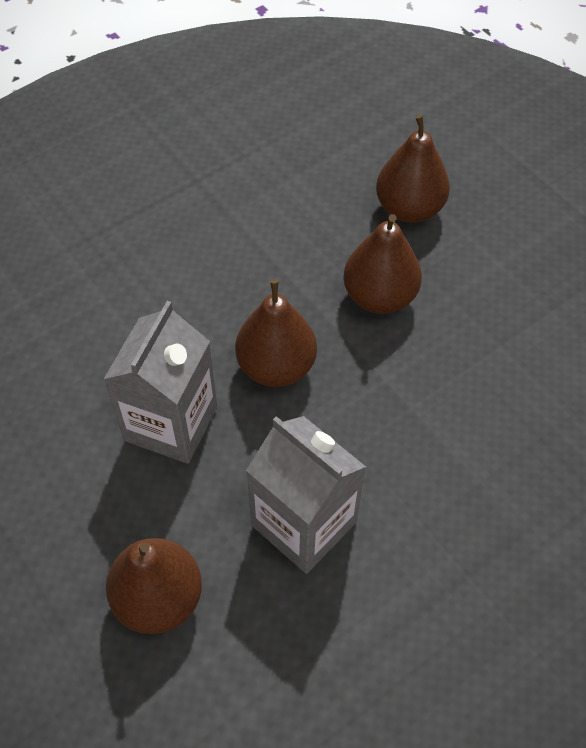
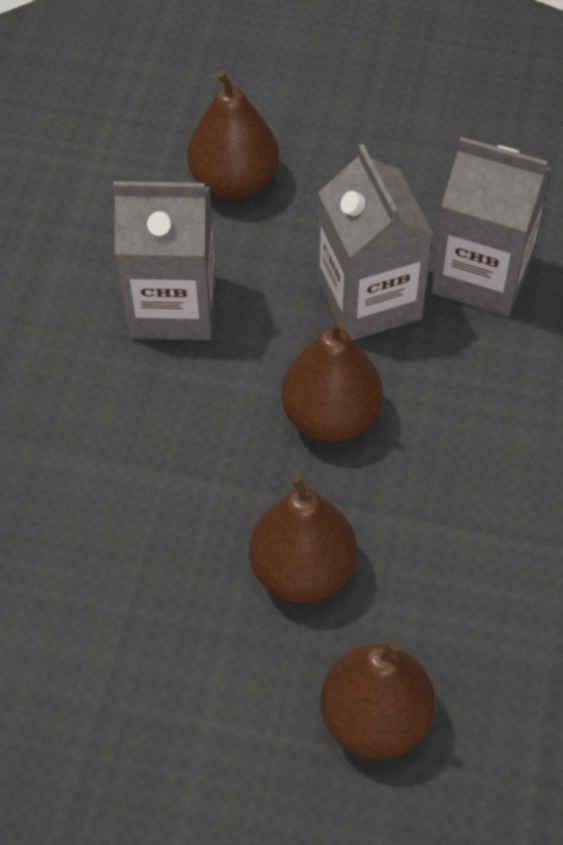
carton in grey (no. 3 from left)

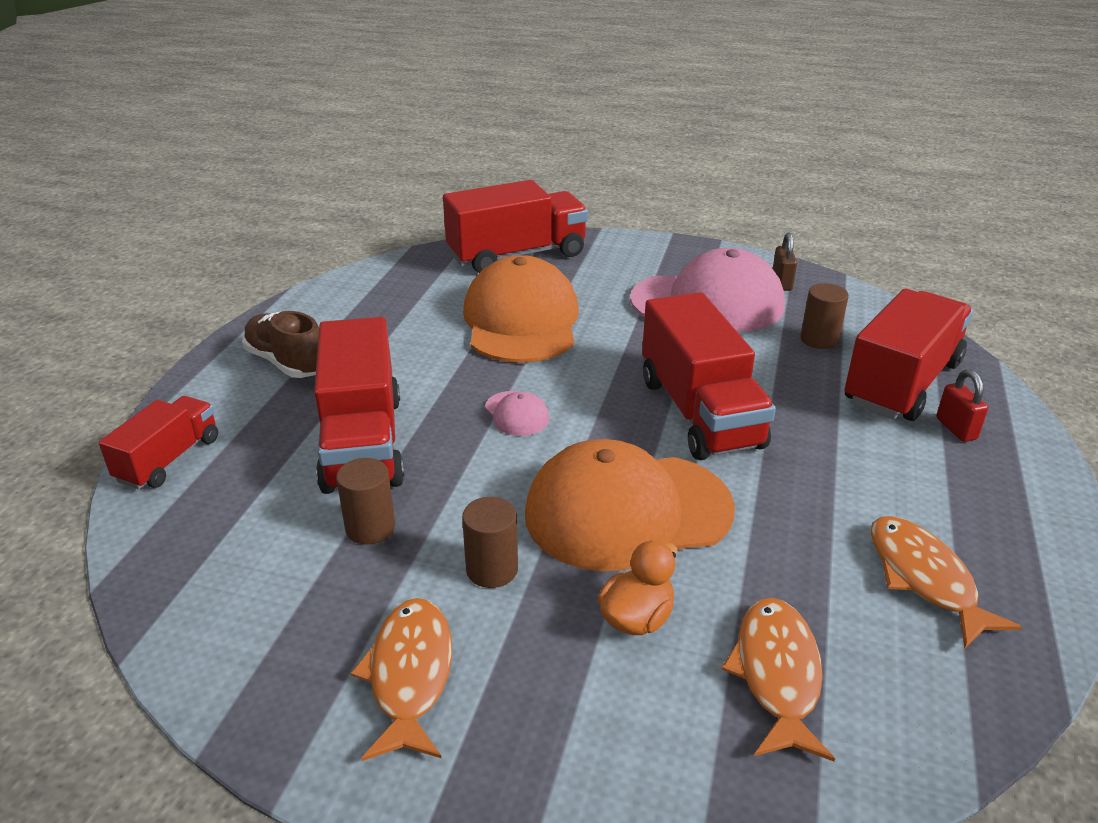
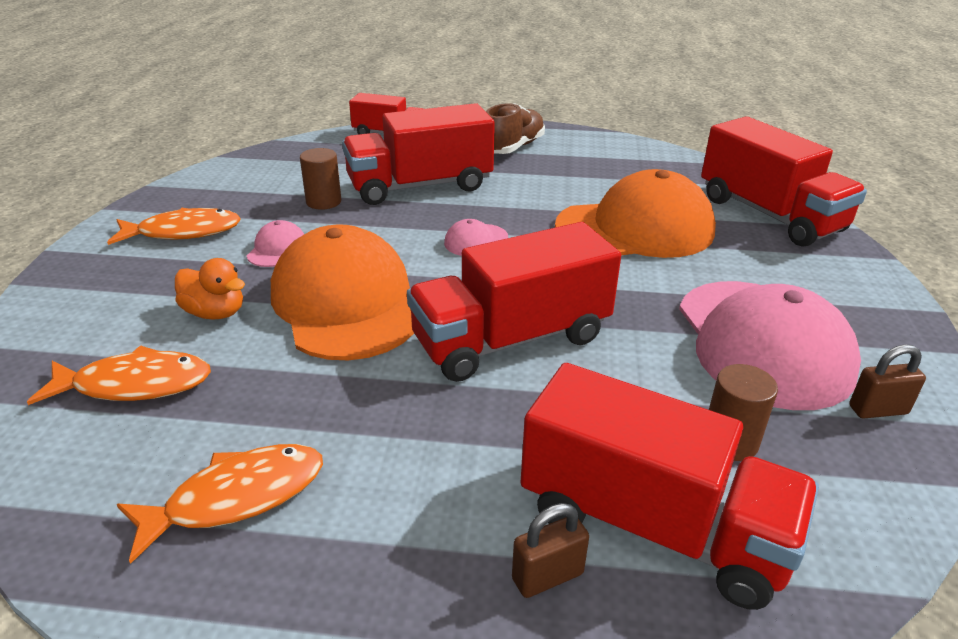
padlock in brown (no. 1 from left)
cap in pink (no. 1 from left)

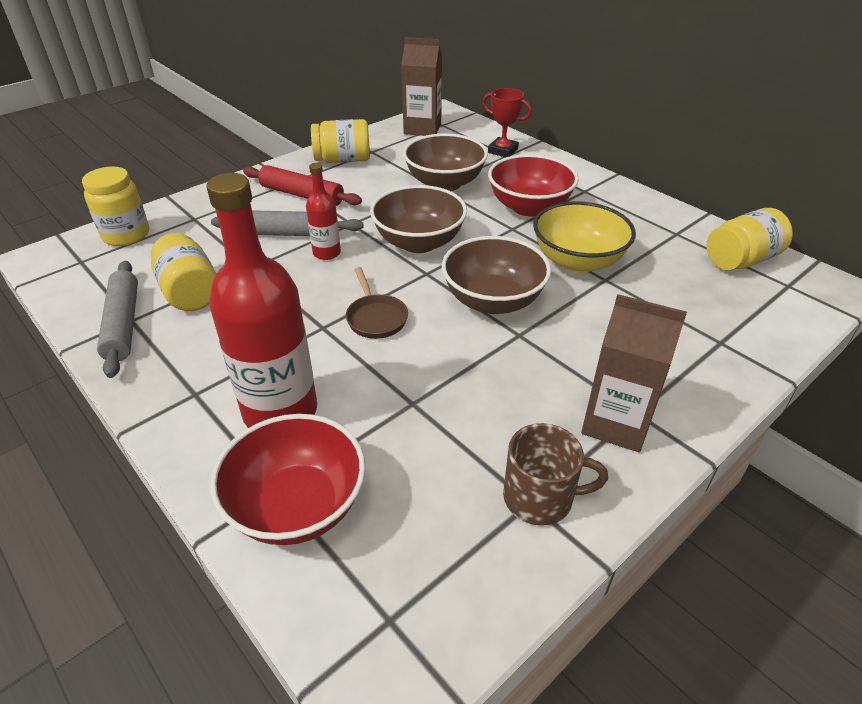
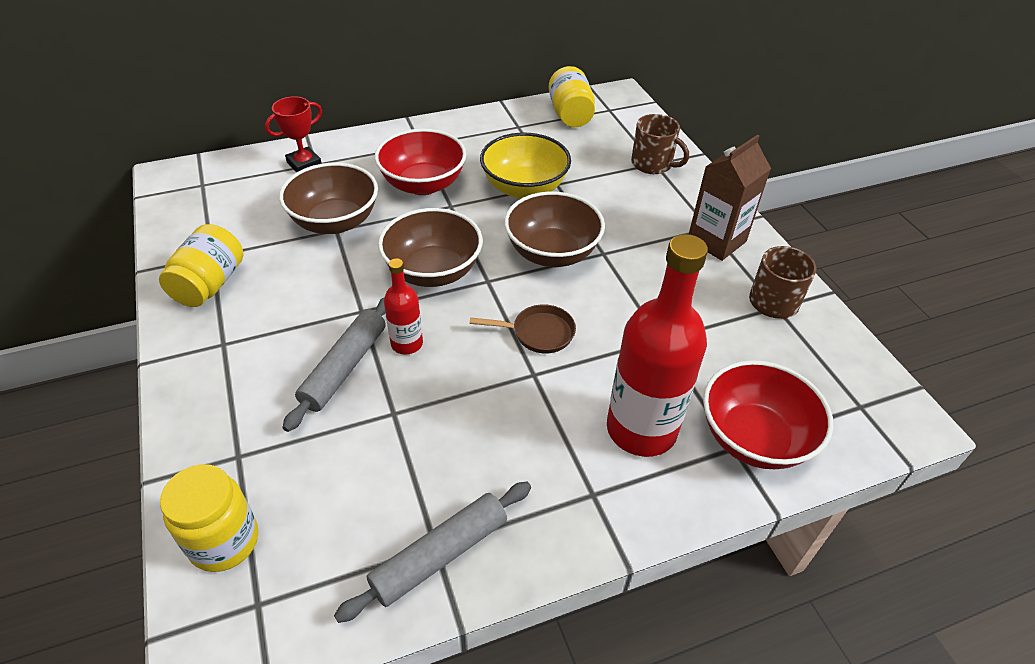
carton in brown (no. 1 from left in the first image)
rolling pin in red
jar in yellow (no. 2 from left in the first image)
rolling pin in grey (no. 2 from left)
mug in brown (no. 1 from left)

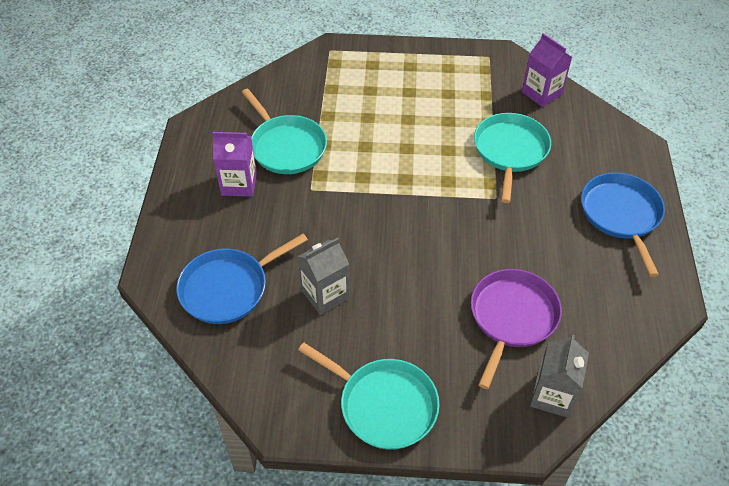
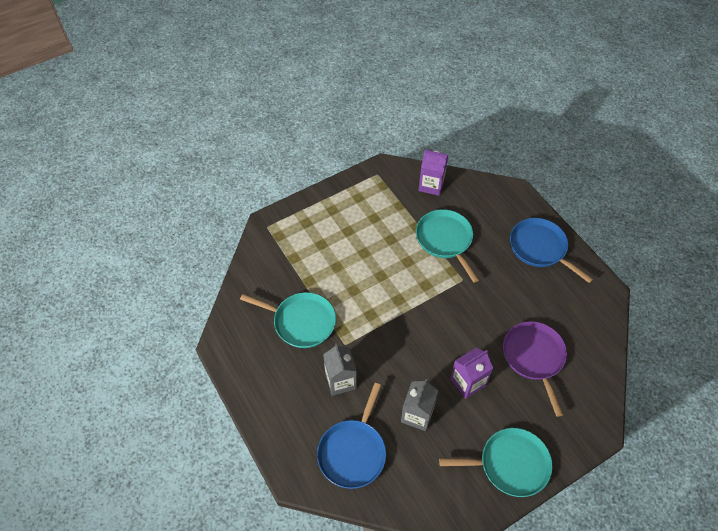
carton in purple (no. 2 from left)
carton in grey (no. 1 from left)

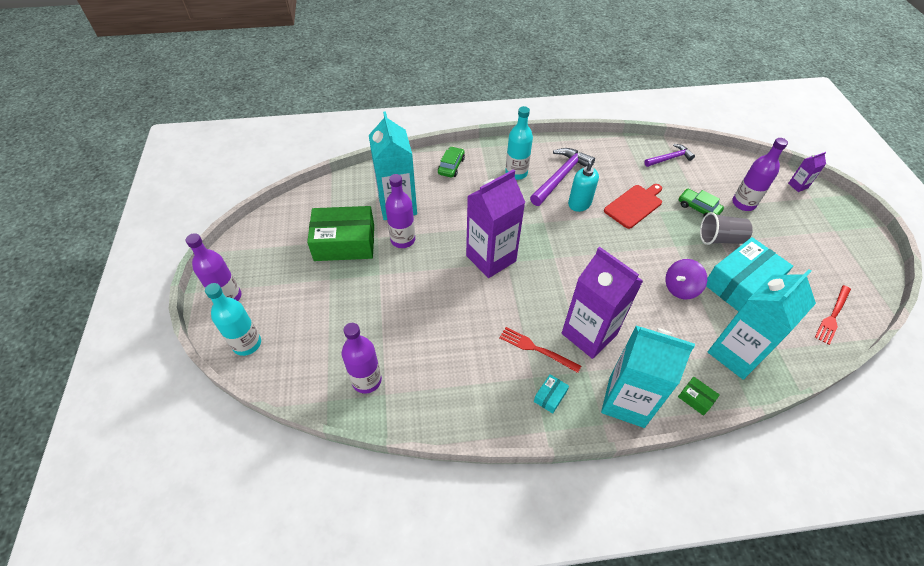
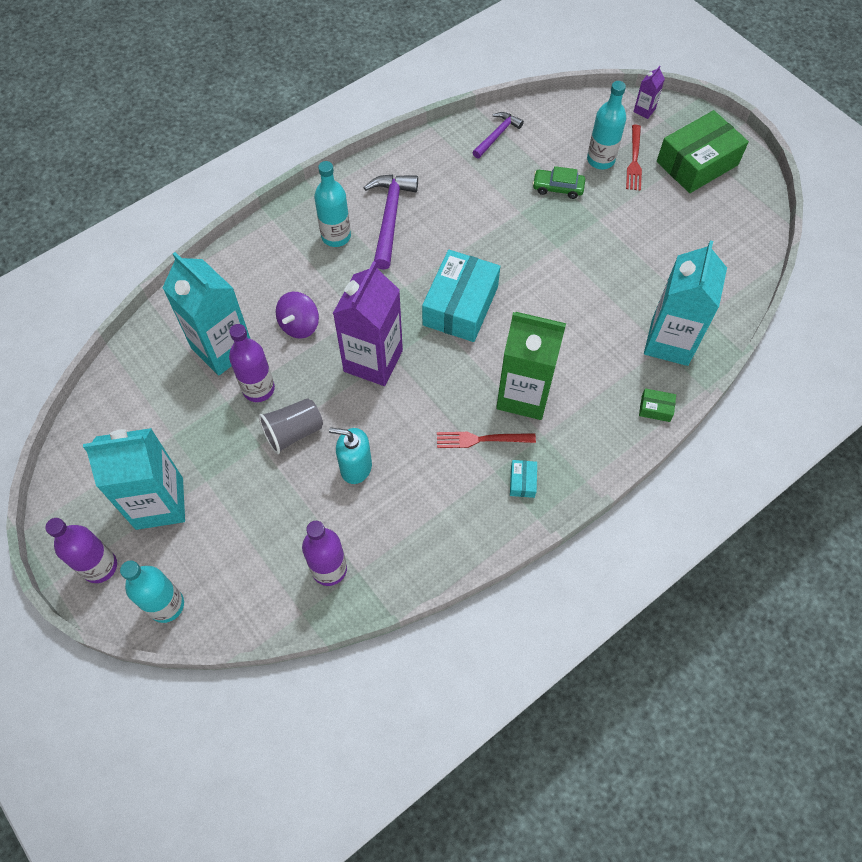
bottle in turquoise (no. 3 from left)
car in green (no. 1 from left in the first image)
soap dispenser in turquoise
cutting board in red
box in green (no. 2 from left)
cup in grey
box in turquoise (no. 1 from left)
carton in green
spinning top in purple
fork in red (no. 2 from left)
carton in turquoise (no. 1 from left)

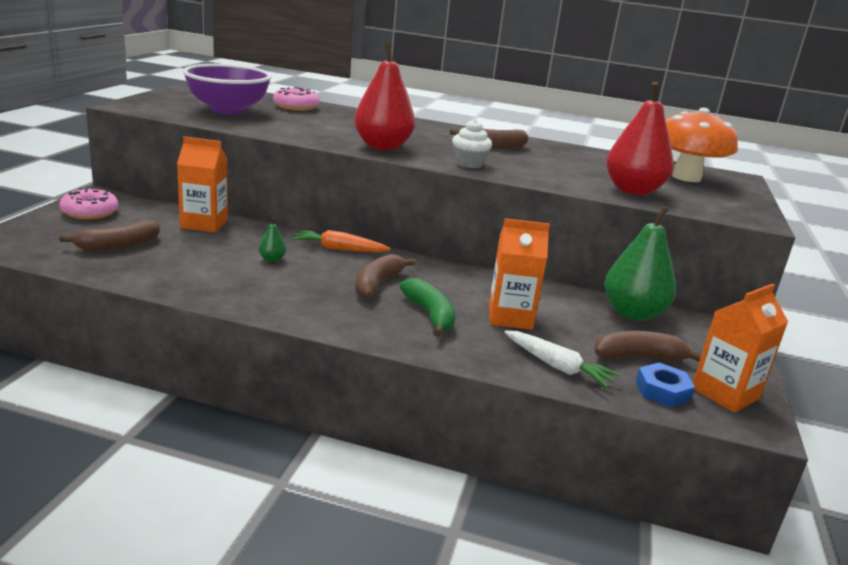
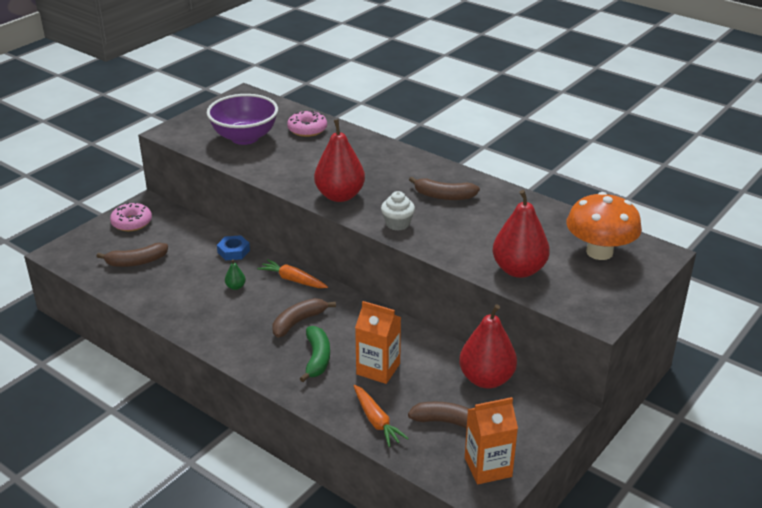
carton in orange (no. 1 from left in the first image)
pear in red (no. 2 from left)
carrot in orange (no. 2 from left)
nut in blue

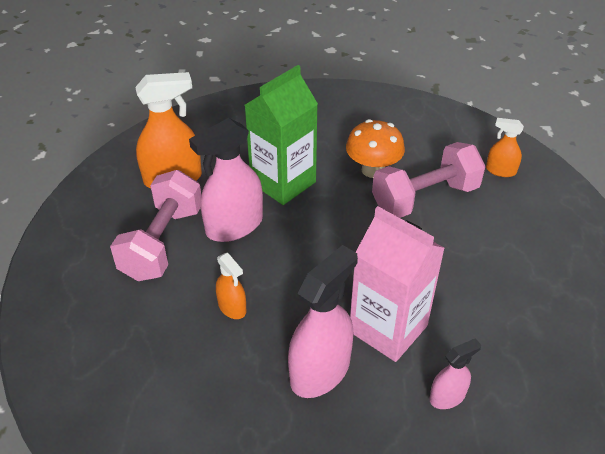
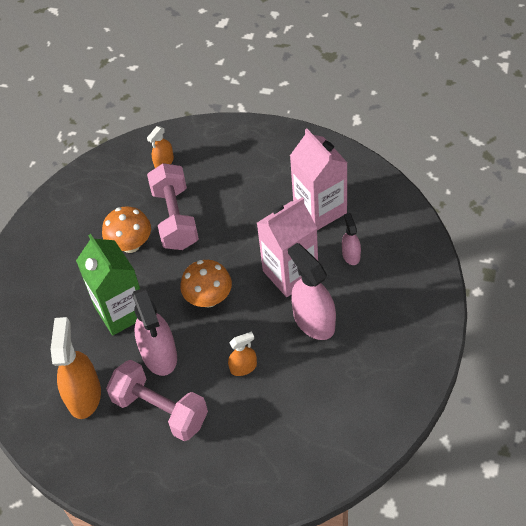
carton in pink (no. 2 from left)
mushroom in orange (no. 2 from left)

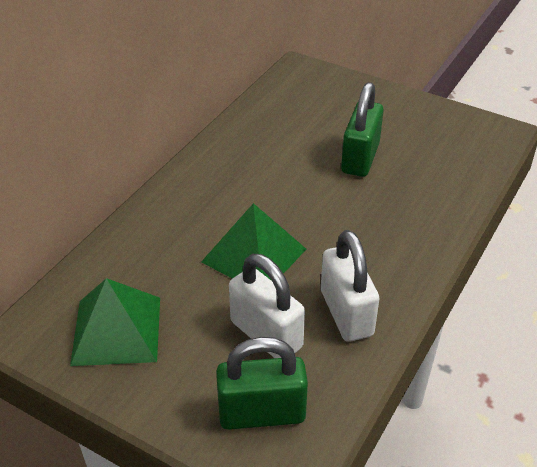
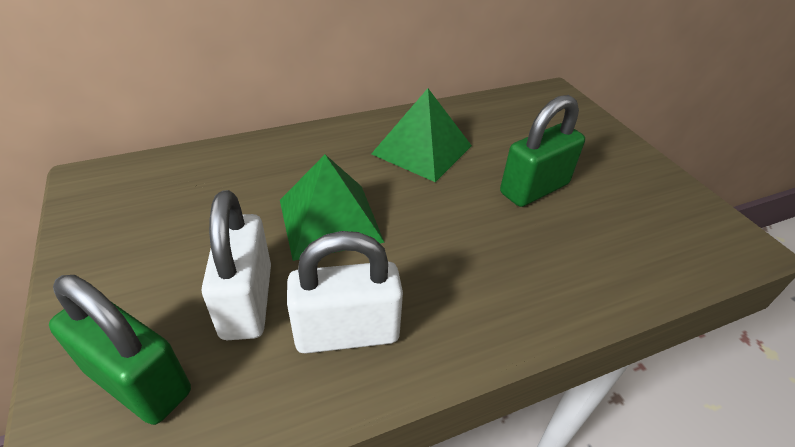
padlock in white (no. 2 from left)
pyramid in green (no. 2 from left)

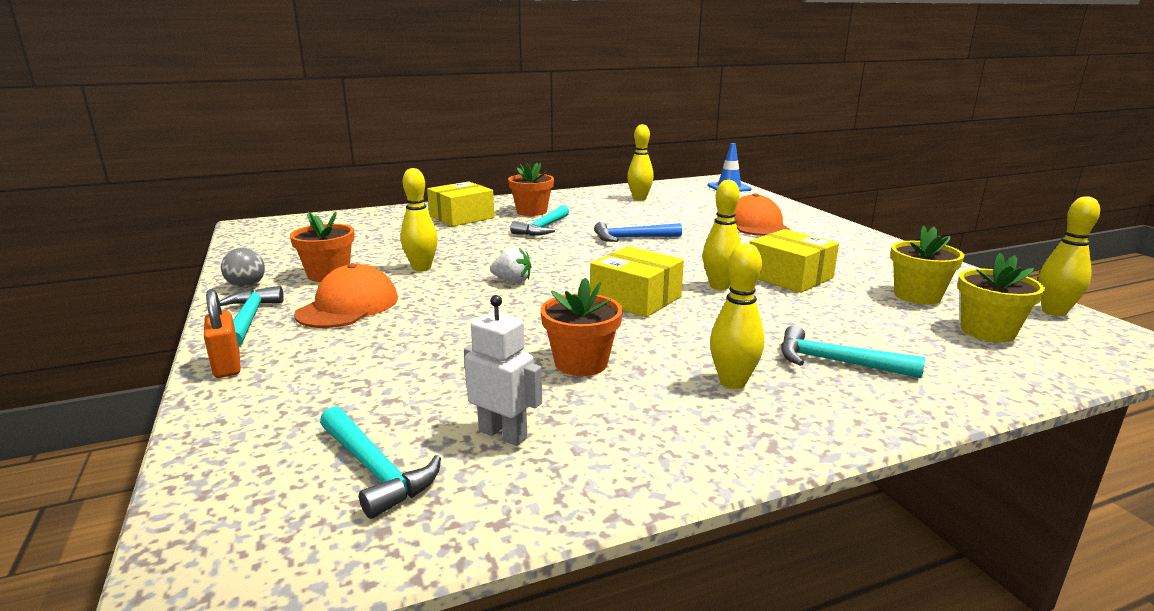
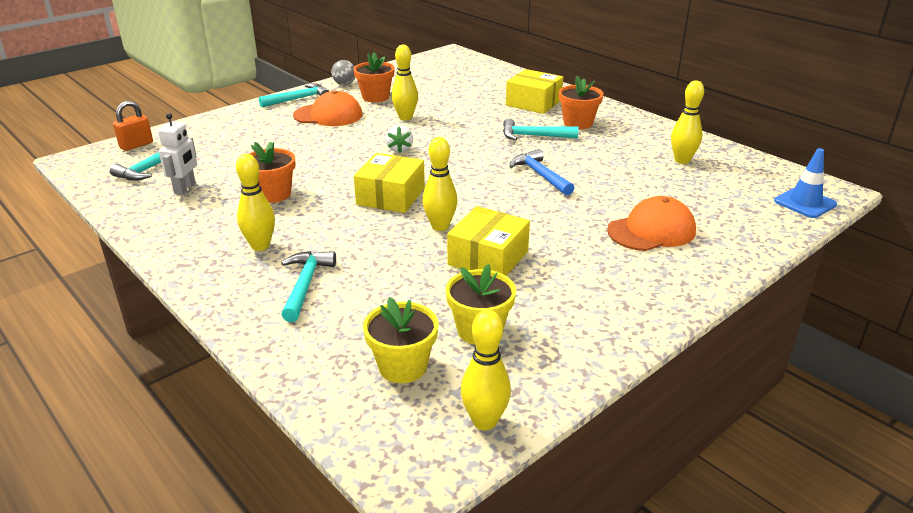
padlock in orange

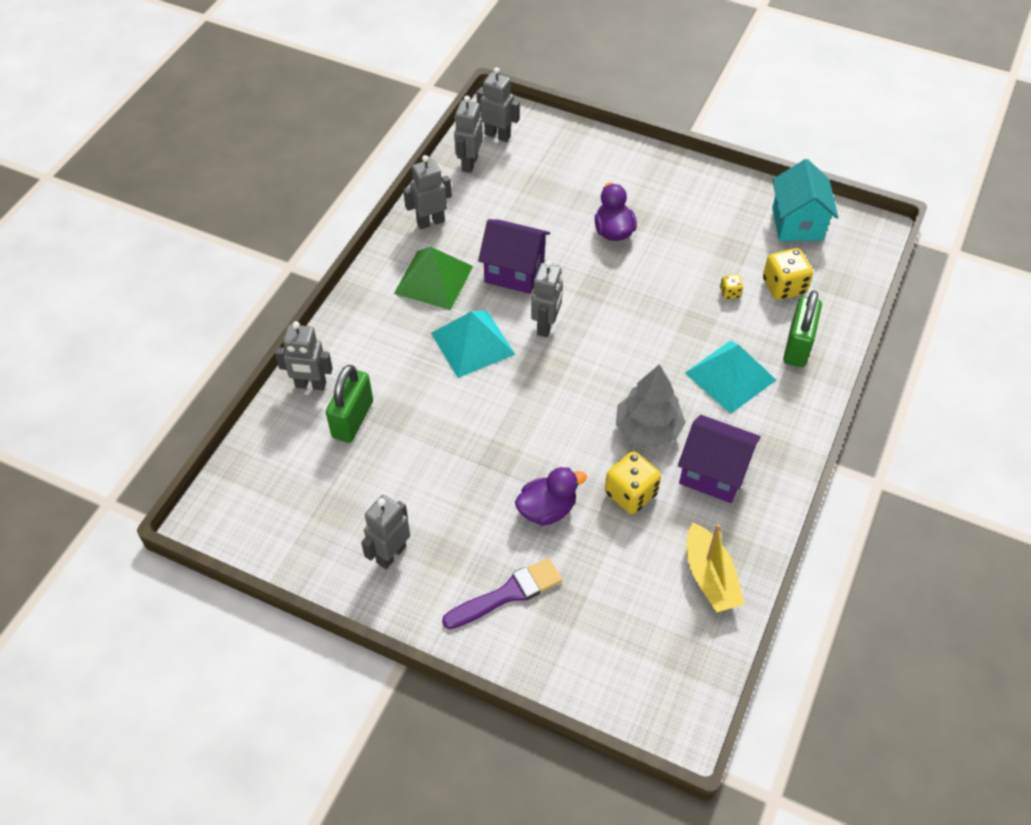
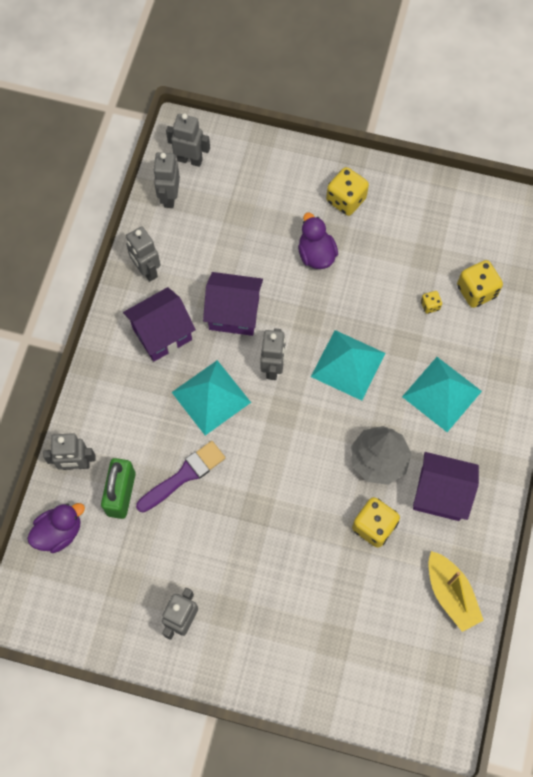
robot in grey (no. 2 from left)
house in turquoise
house in purple (no. 1 from left)
padlock in green (no. 2 from left in the first image)
duck in purple (no. 1 from left)
brush in purple
dice in yellow (no. 1 from left)
pyramid in turquoise (no. 2 from left)

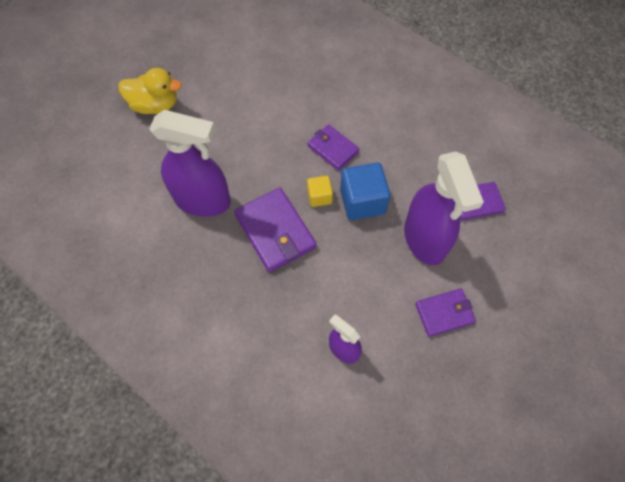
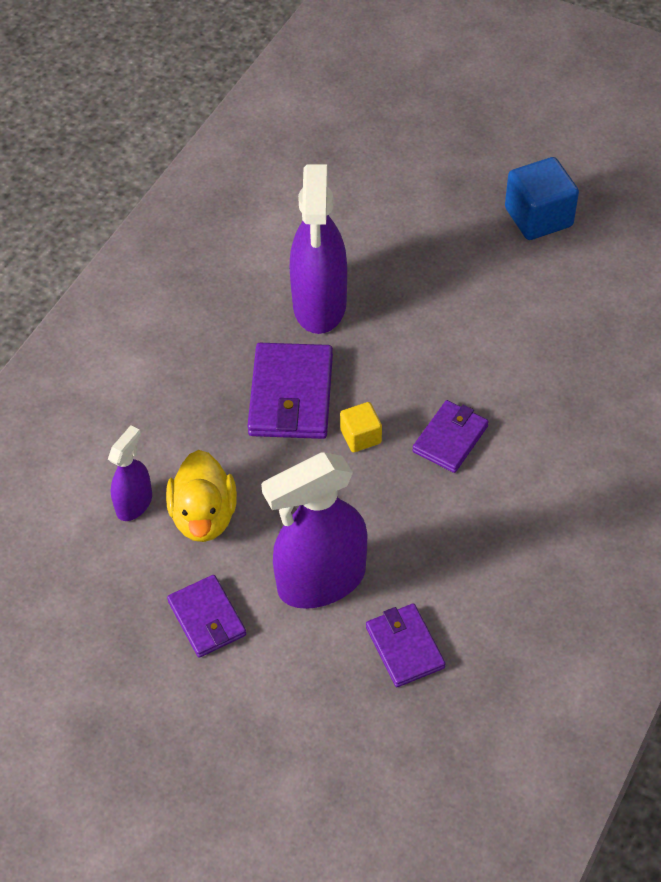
duck in yellow
cube in blue
wallet in purple (no. 2 from left)

